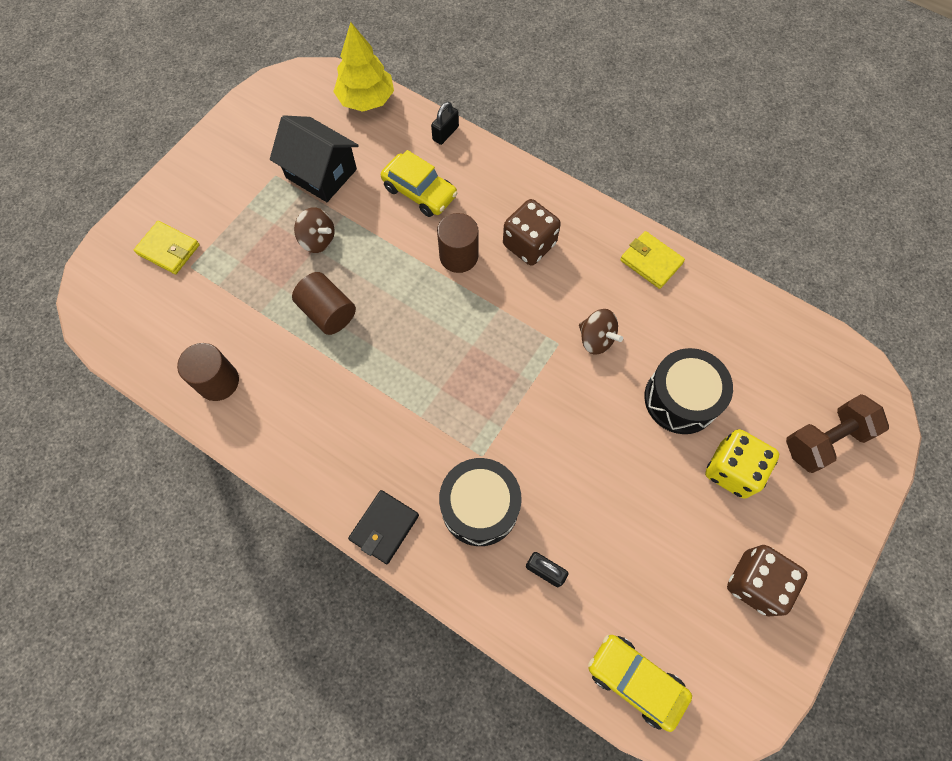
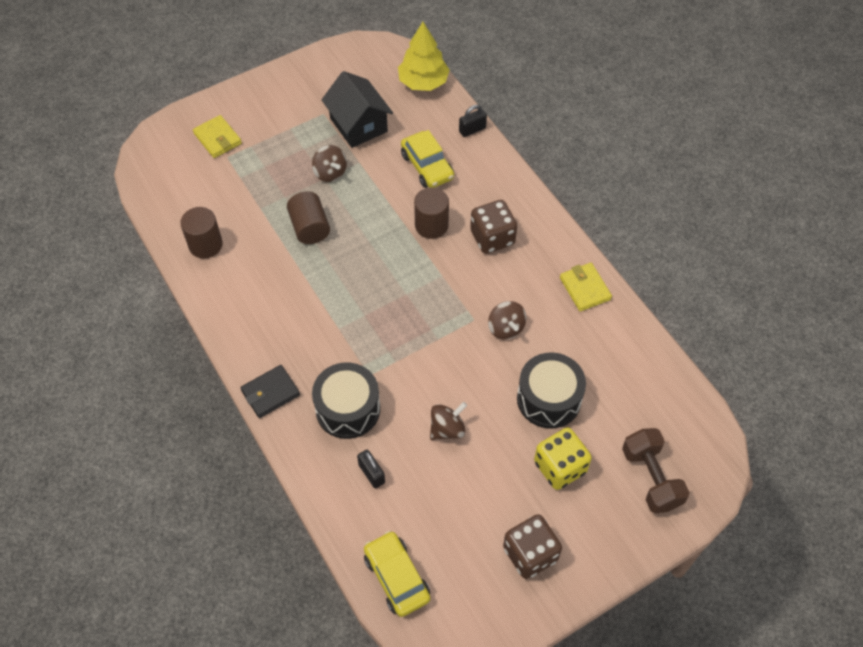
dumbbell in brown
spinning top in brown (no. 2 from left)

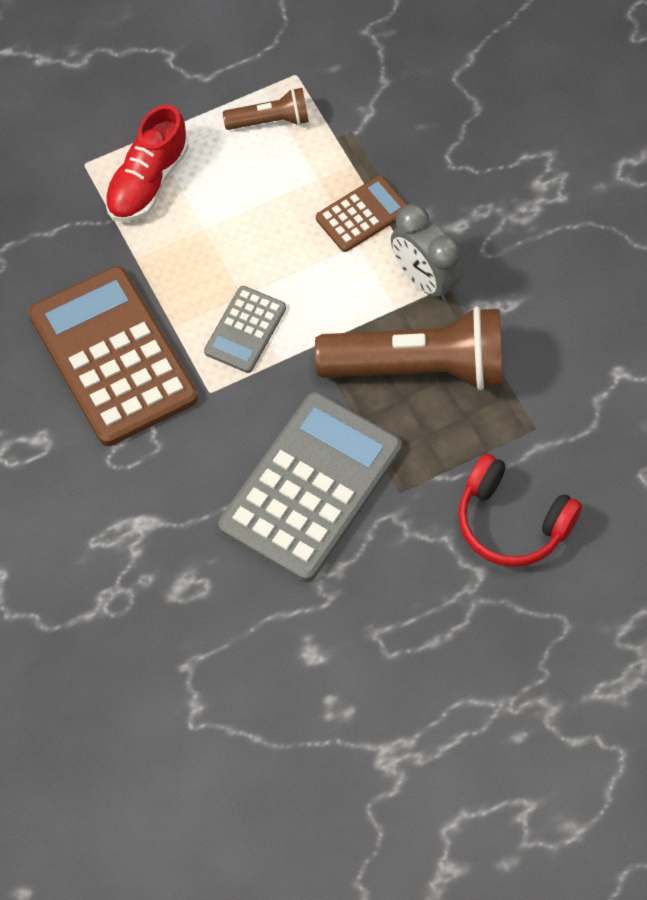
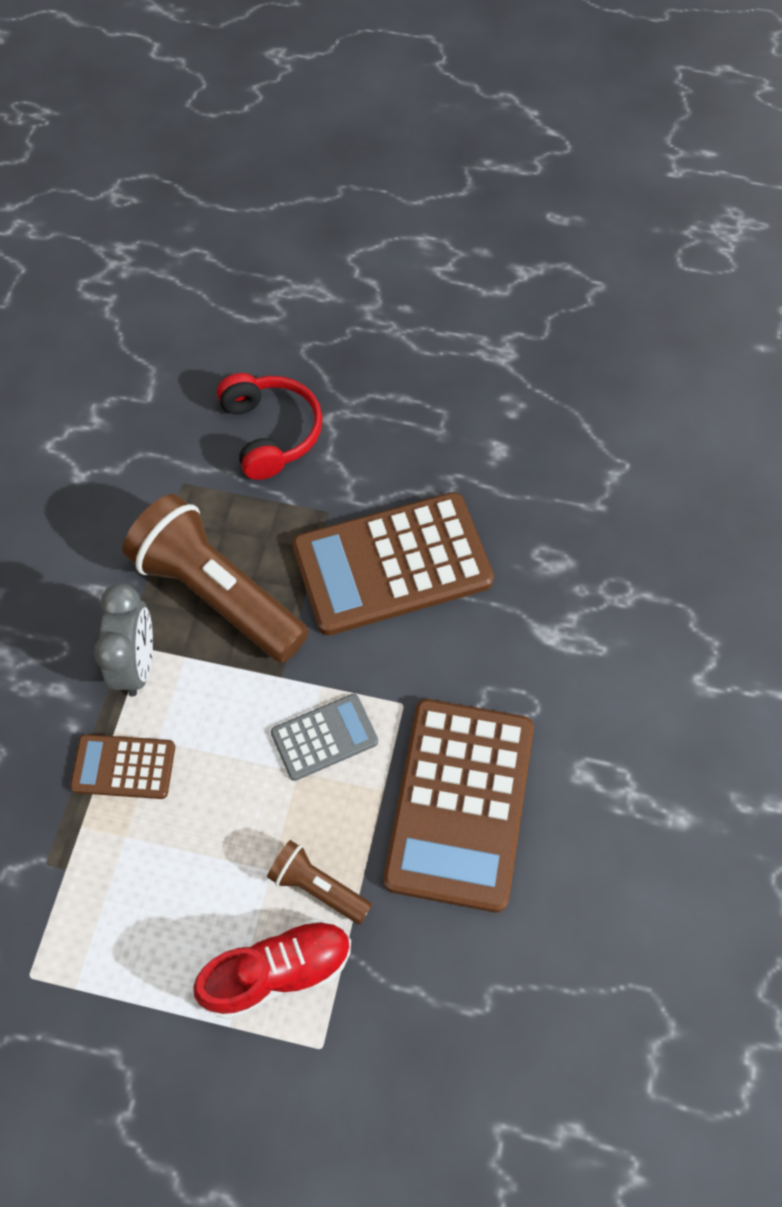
flashlight in brown (no. 2 from left)
calculator in brown (no. 2 from left)

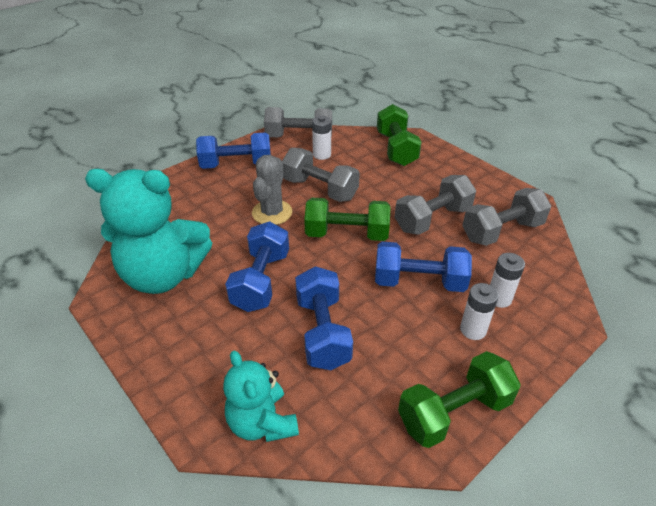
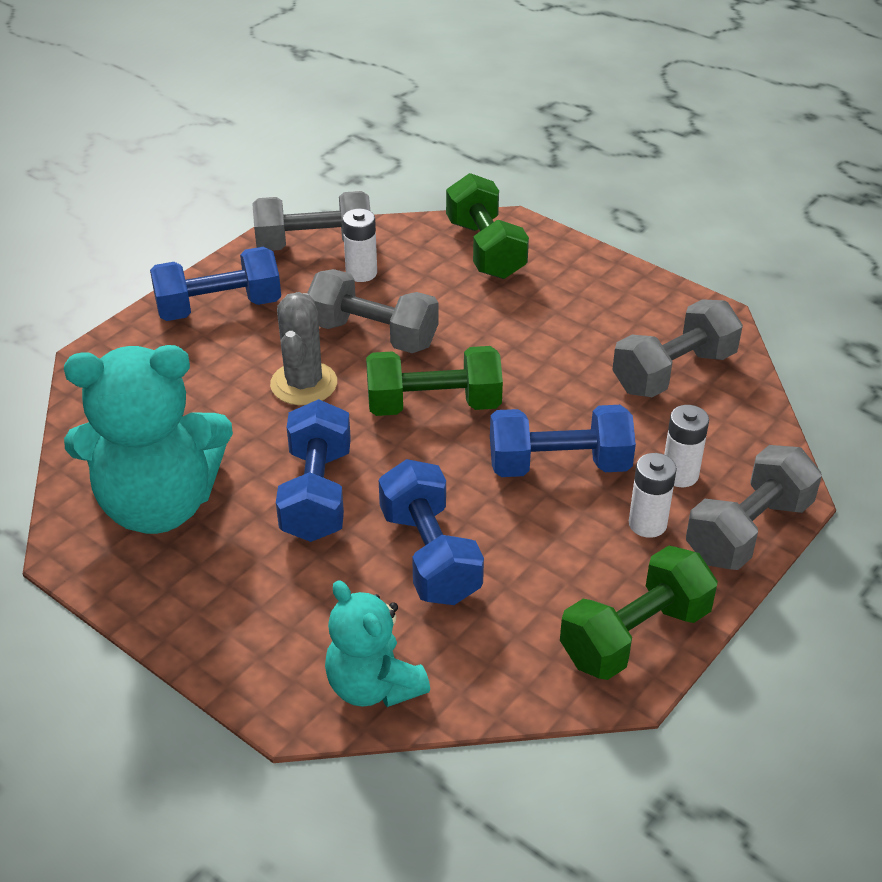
dumbbell in grey (no. 4 from left)

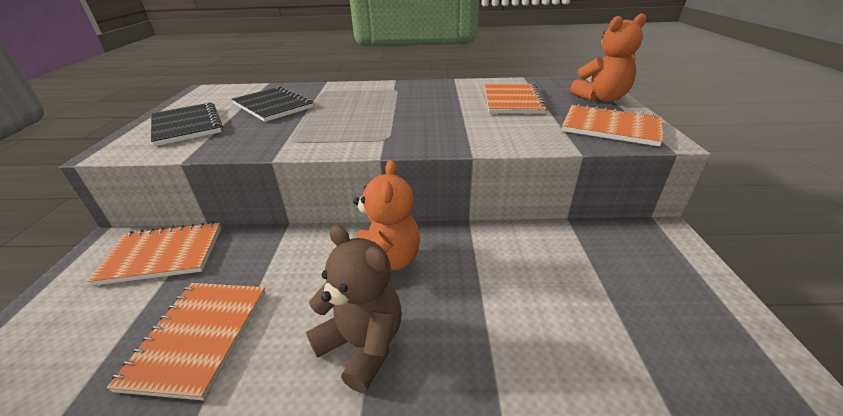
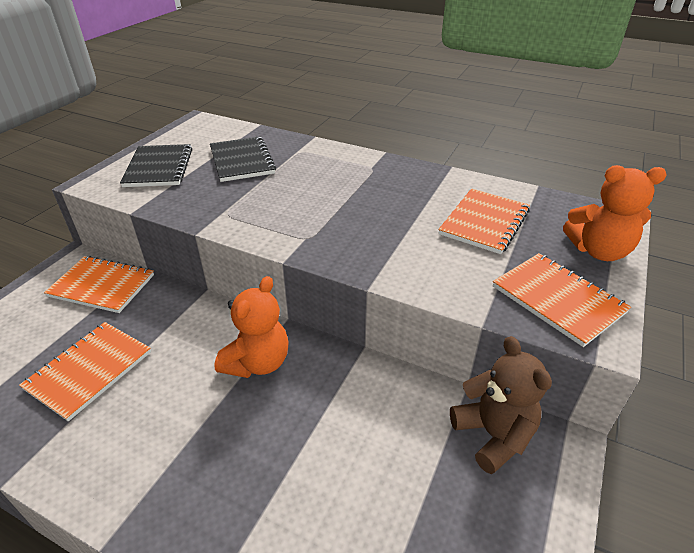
teddy bear in brown

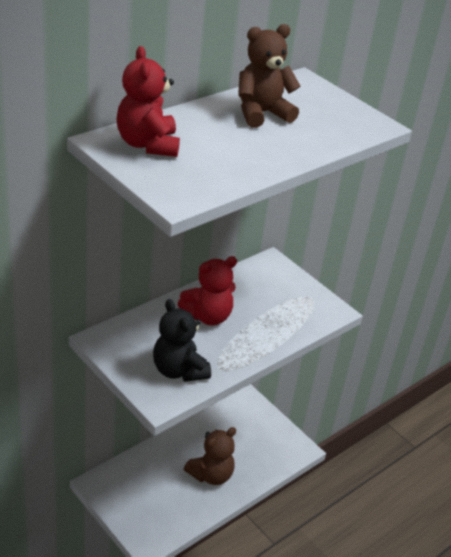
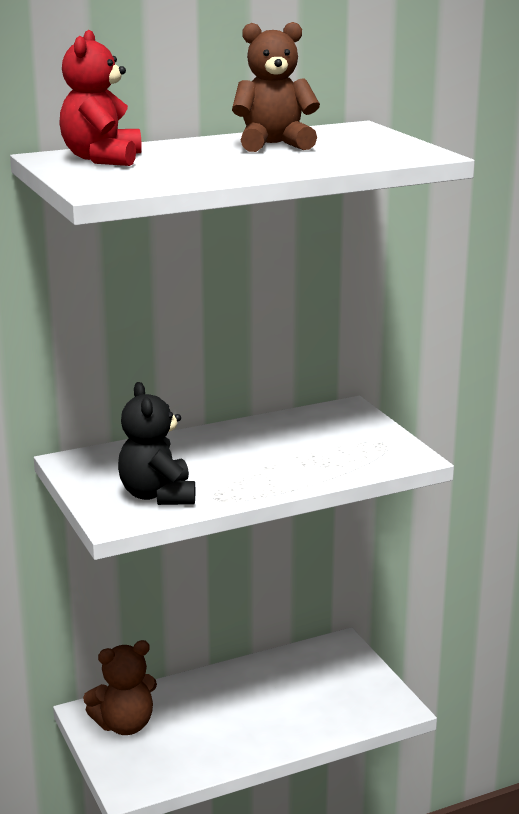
teddy bear in red (no. 2 from left in the first image)
teddy bear in brown (no. 1 from left)

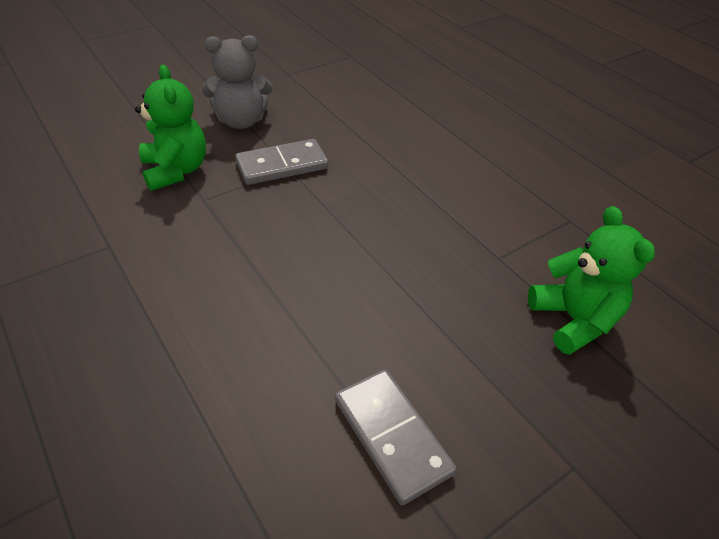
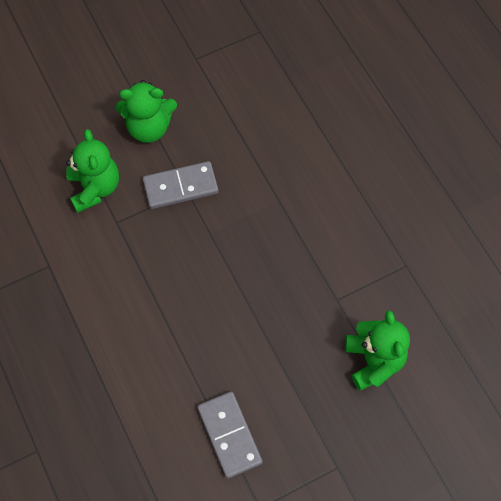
teddy bear in green (no. 2 from left)

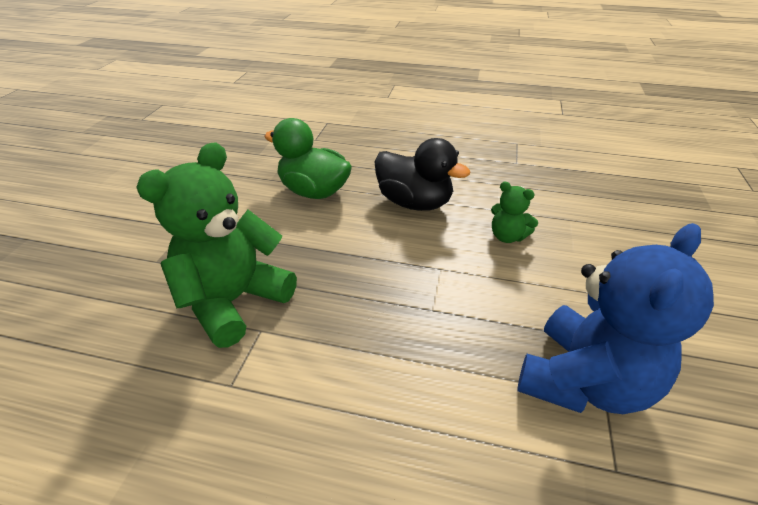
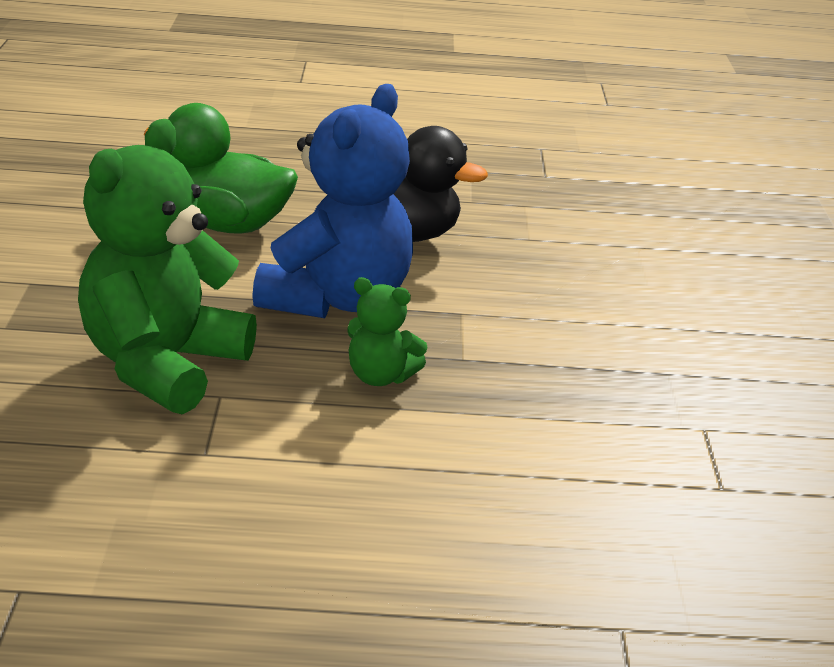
teddy bear in green (no. 2 from left)
teddy bear in blue

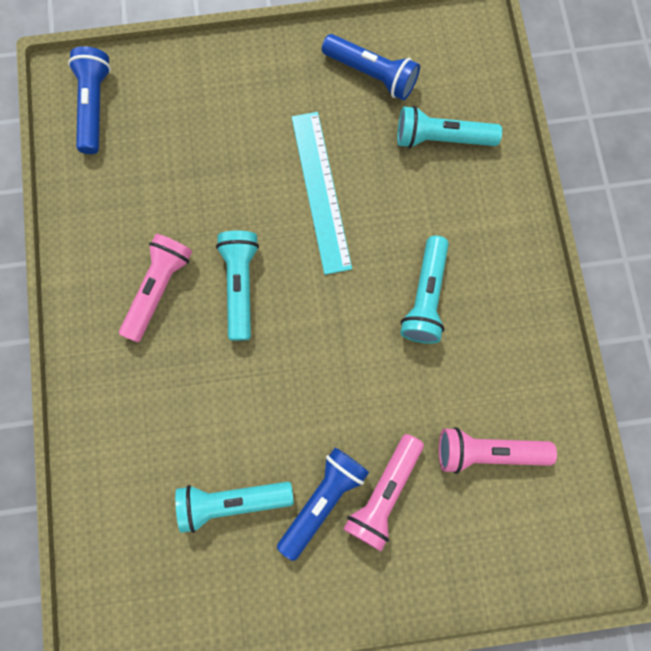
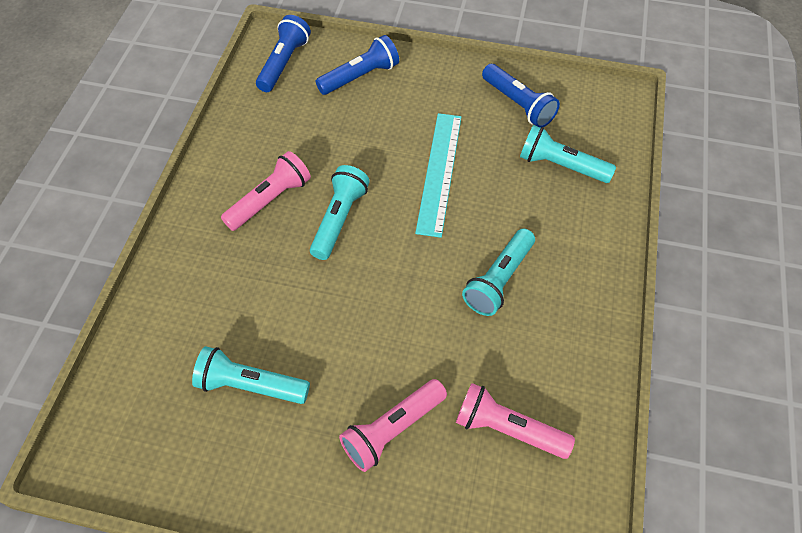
flashlight in blue (no. 2 from left)

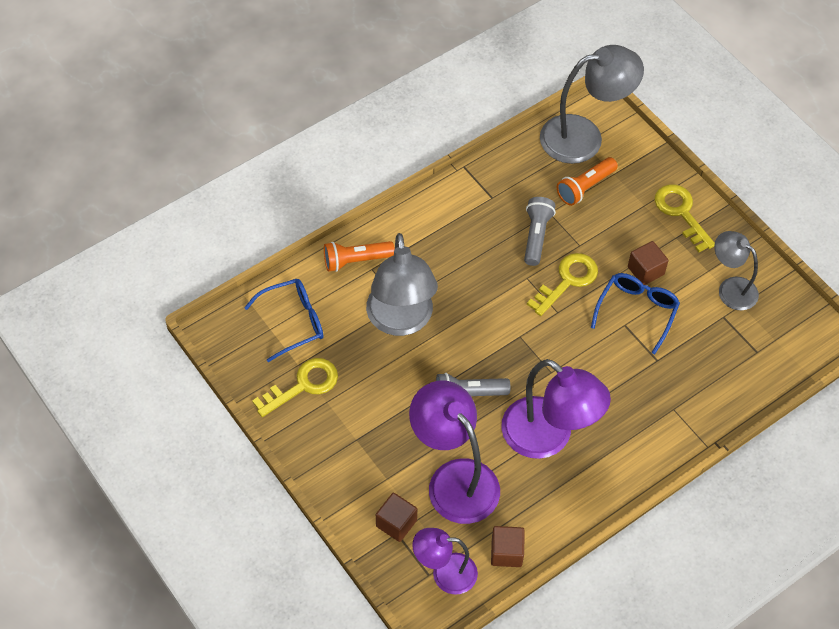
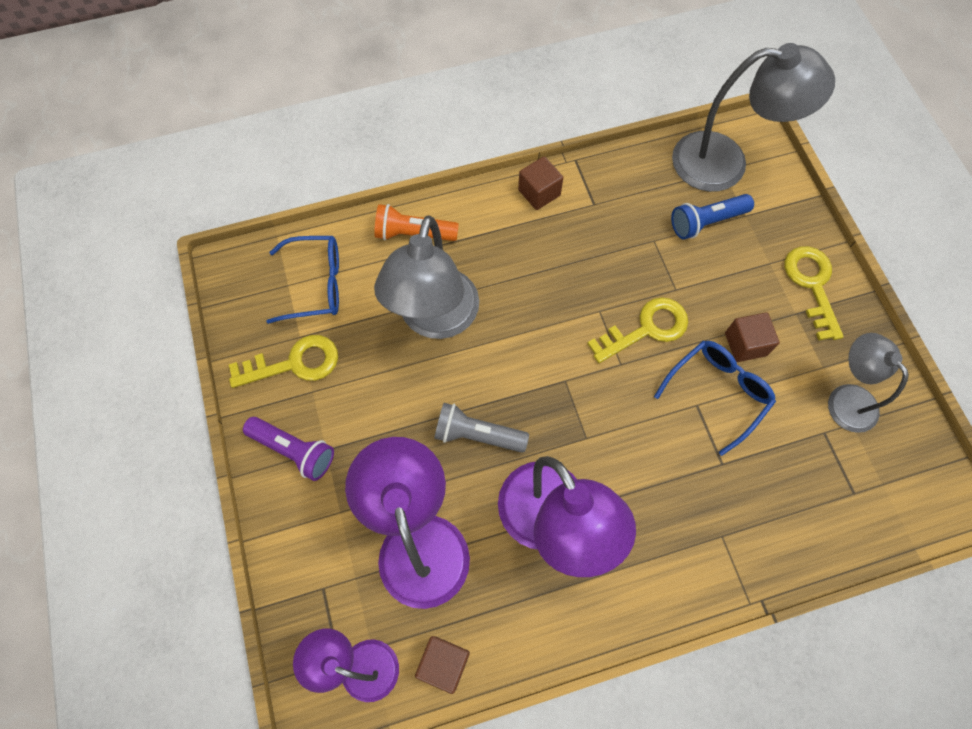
flashlight in blue
flashlight in grey (no. 2 from left in the first image)
cube in brown (no. 2 from left)
flashlight in purple

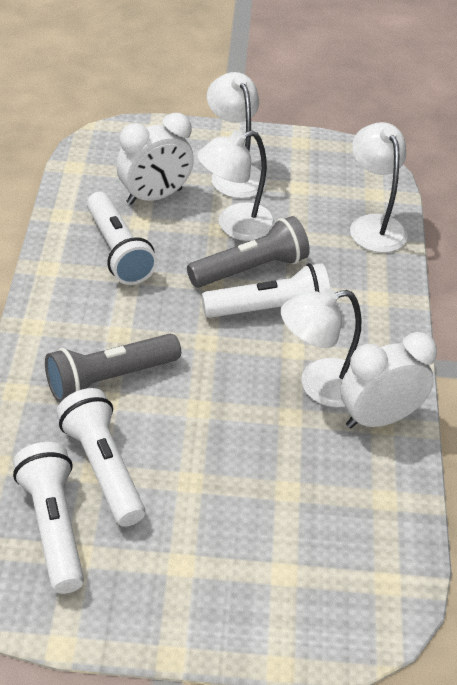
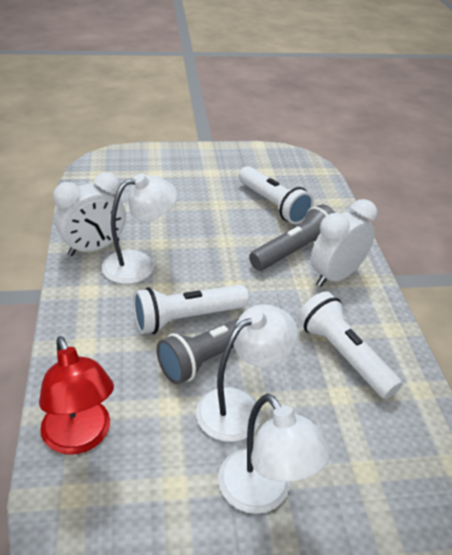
clock in white (no. 2 from left)
lamp in red
flashlight in white (no. 1 from left in the first image)

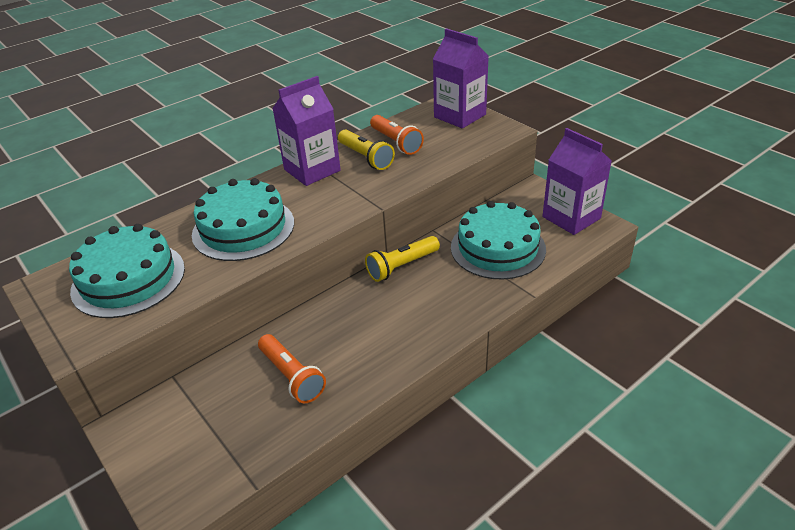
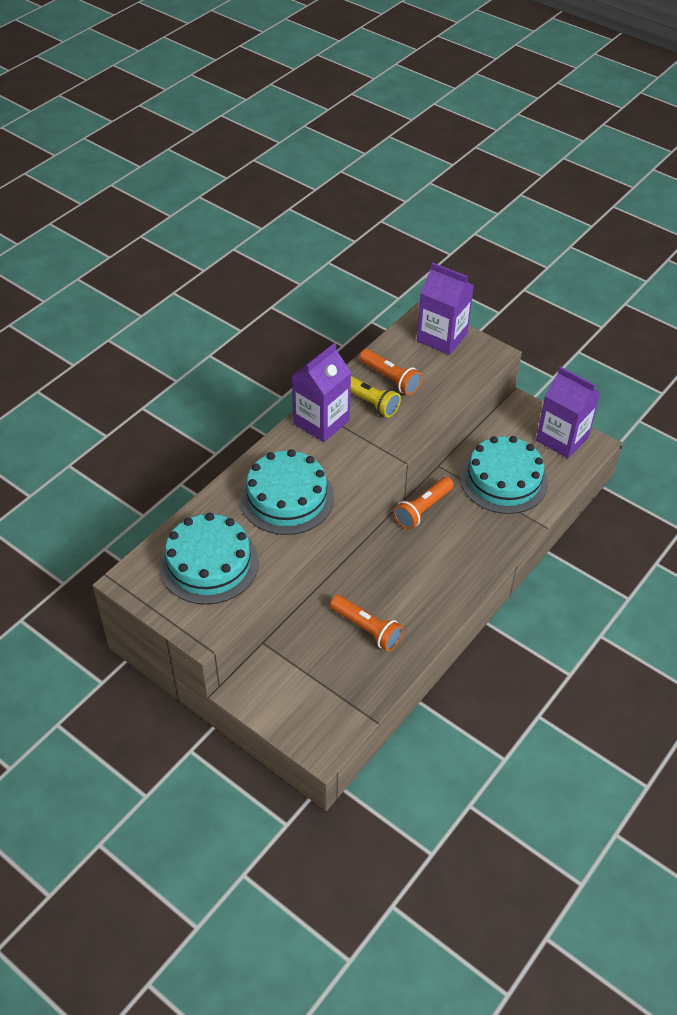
flashlight in orange (no. 3 from left)

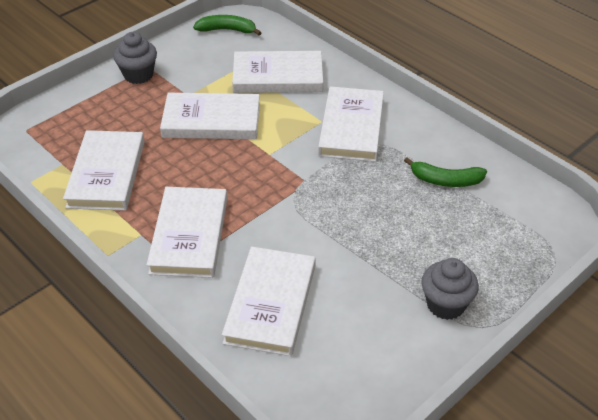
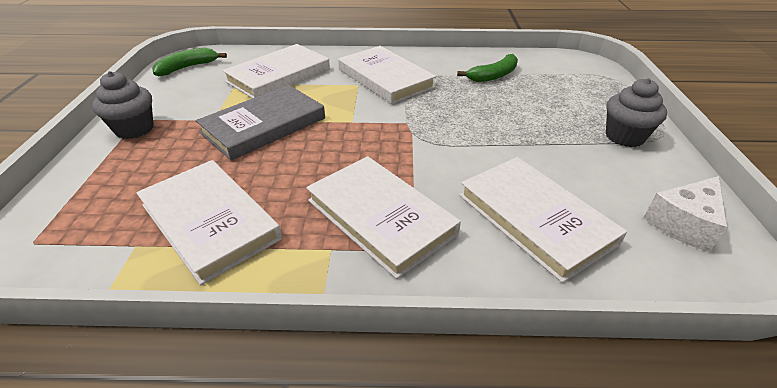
book in grey
cheese in white

